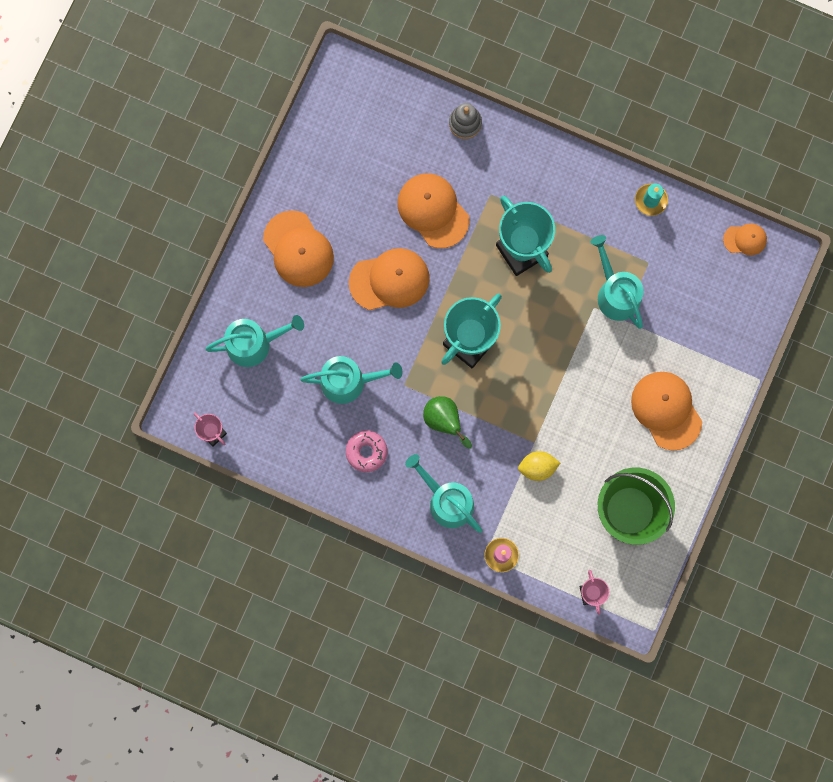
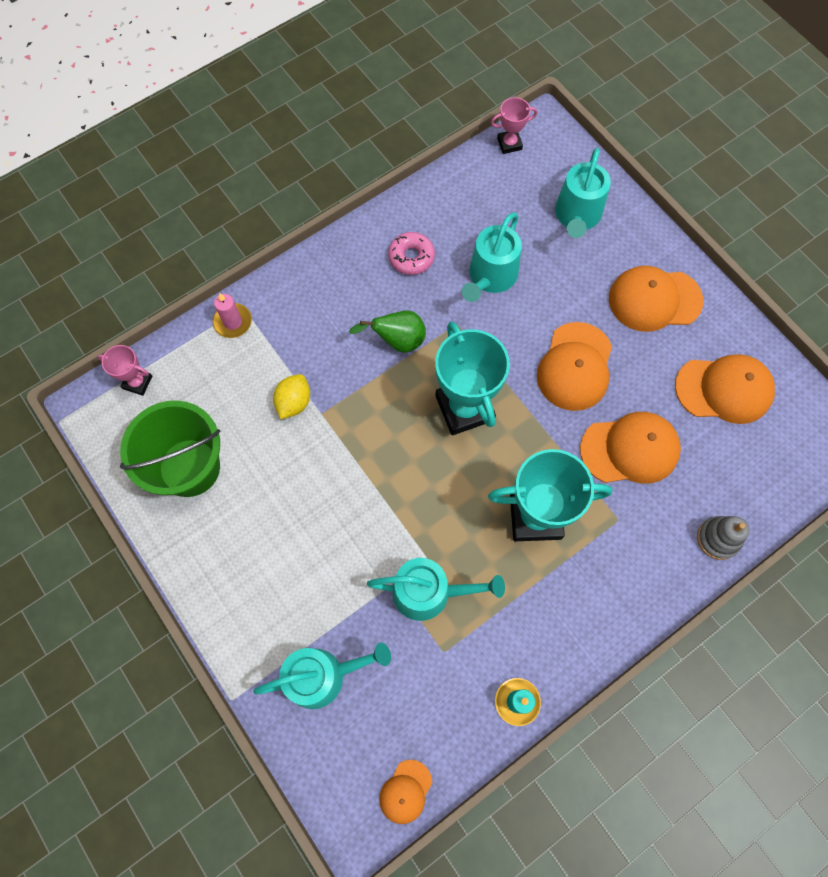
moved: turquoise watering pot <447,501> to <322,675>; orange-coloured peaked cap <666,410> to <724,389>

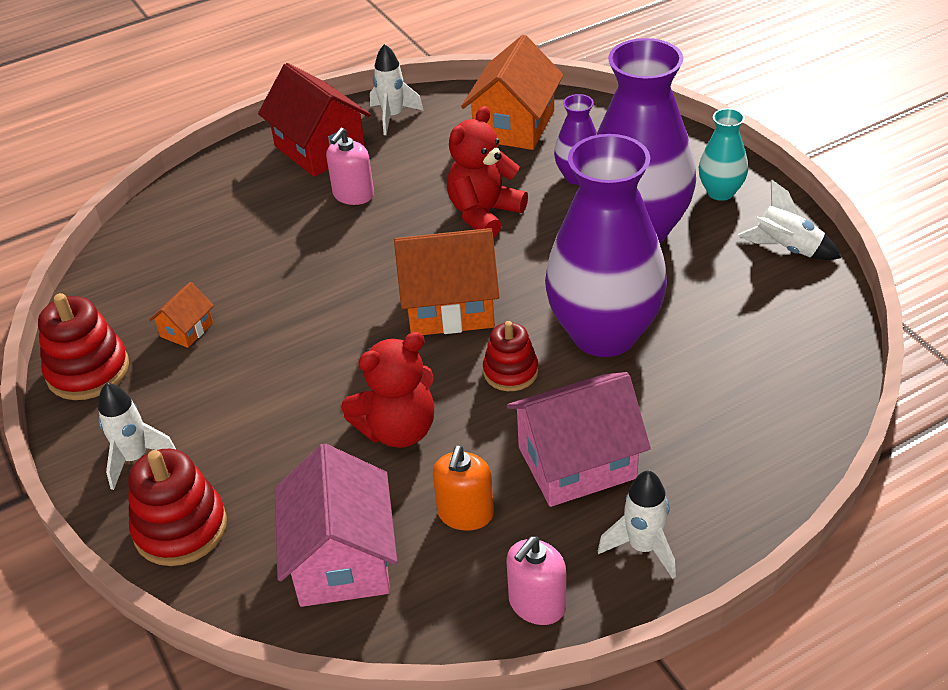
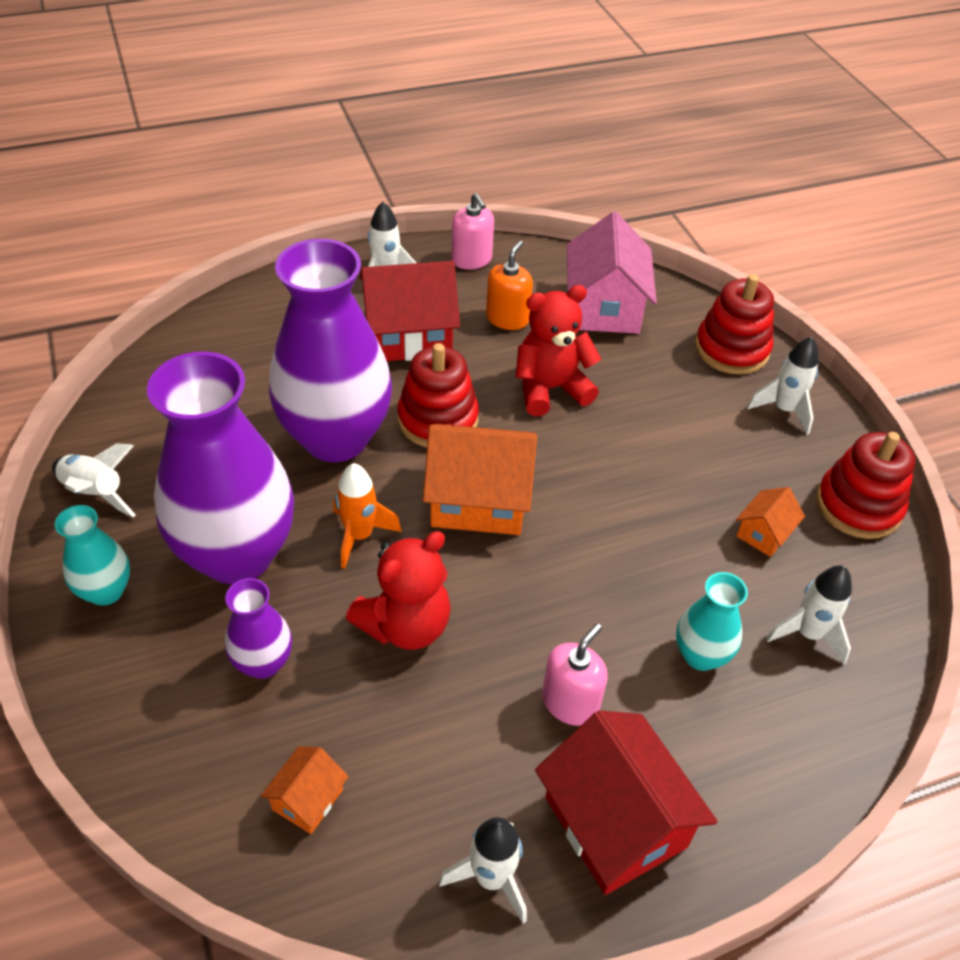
added: orange-coloured spaceship <359,536>; turquoise vase <700,655>; pure white spaceship <808,634>
recoloured: pink house <577,462> to red house <409,336>
turned: pink pump bottle <537,604> = <471,260> 105 degrees clockwise
resized: orange-coloured house <514,125> = <307,799> x0.49; red stacking toy <510,372> = <438,420> x1.53

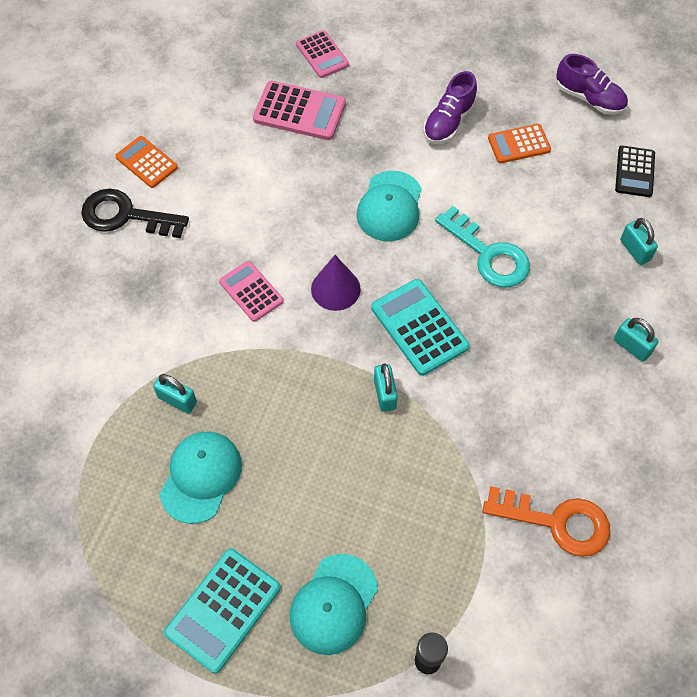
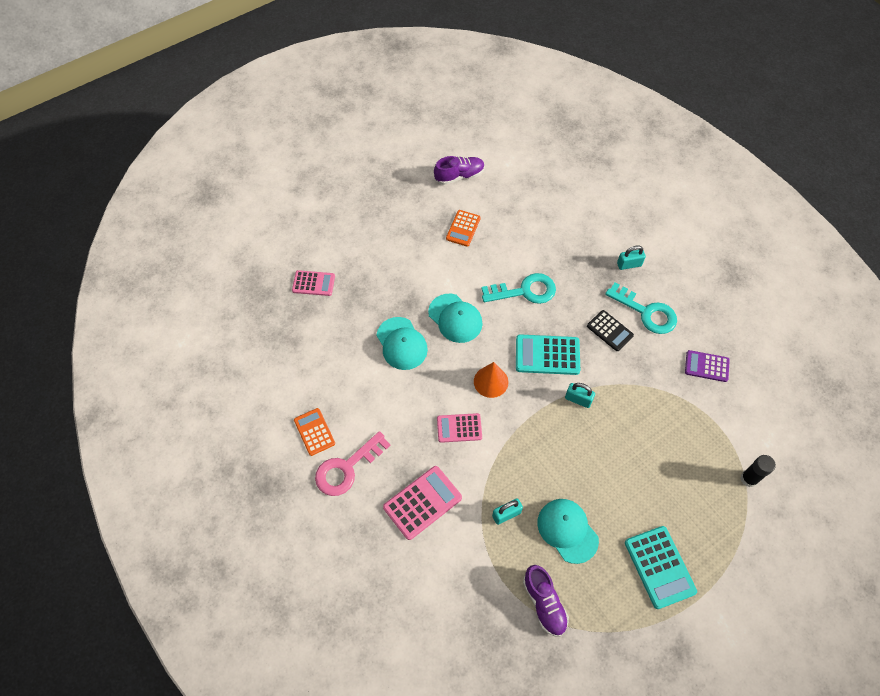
removed: turquoise small lock <635,250>
added: turquoise latchkey <646,312>
moved: pink adding machine <299,111> to <422,502>; turquoise peaked cap <333,604> to <401,343>; purple shoe <449,122> to <544,603>; ebony adding machine <635,172> to <610,331>
replaced: orange-coloured latchkey <556,522> to purple adding machine <706,366>
recoloured: ebony latchkey <126,216> to pink latchkey <347,468>; purple cone shape <335,289> to orange-coloured cone shape <491,381>
turned: orange-coloured adding machine <146,162> = <314,432> 75 degrees clockwise

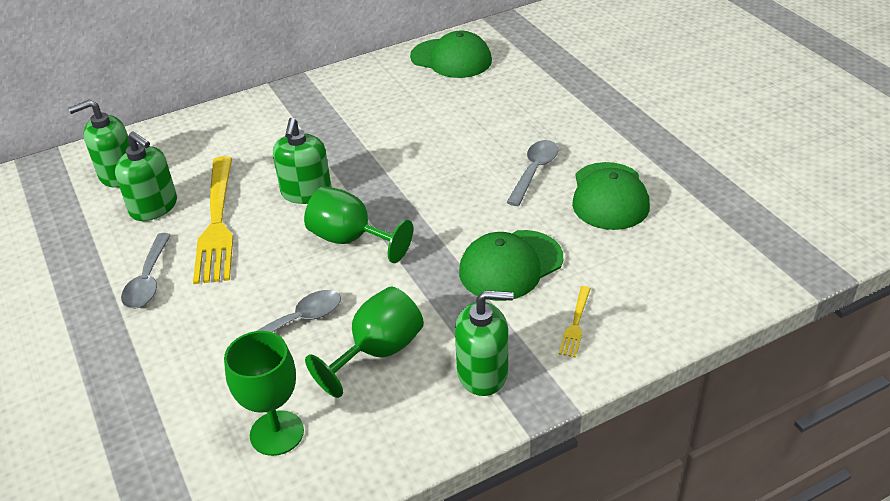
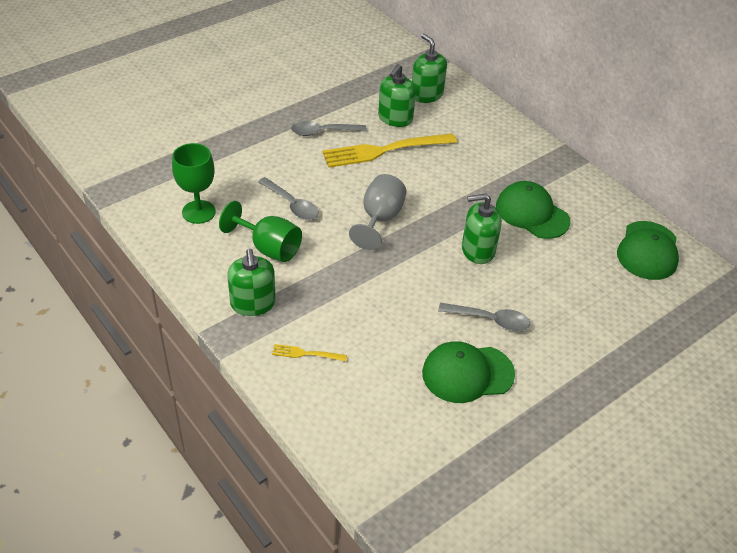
moved: leaf-green pump bottle <306,192> to <477,250>; leaf-green peaked cap <510,265> to <532,213>
recoloured: leaf-green wine glass <350,239> to grey wine glass <379,219>

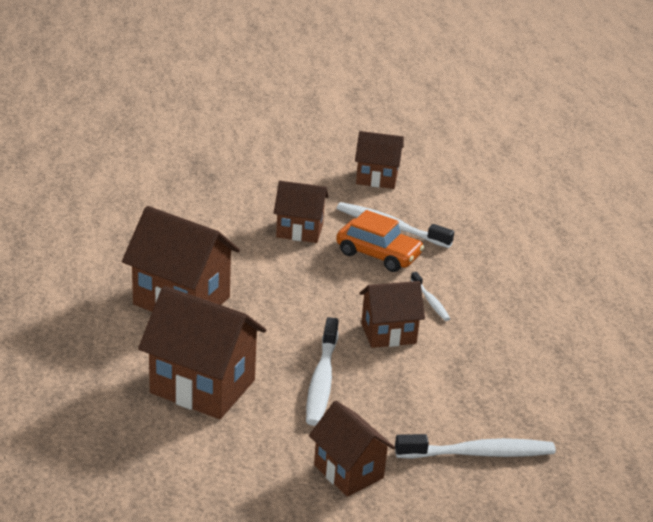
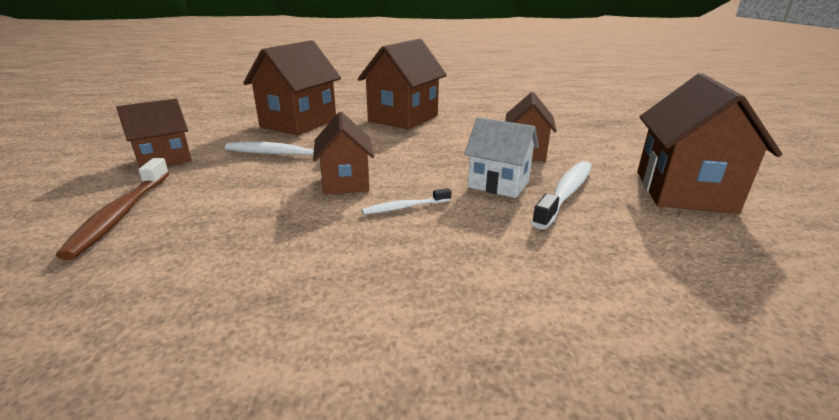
replaced: orange-coloured car <378,254> to pure white house <498,184>
recoloured: pure white dental brush <479,453> to dark brown dental brush <121,214>
resized: dark brown house <377,178> = <683,191> x1.61

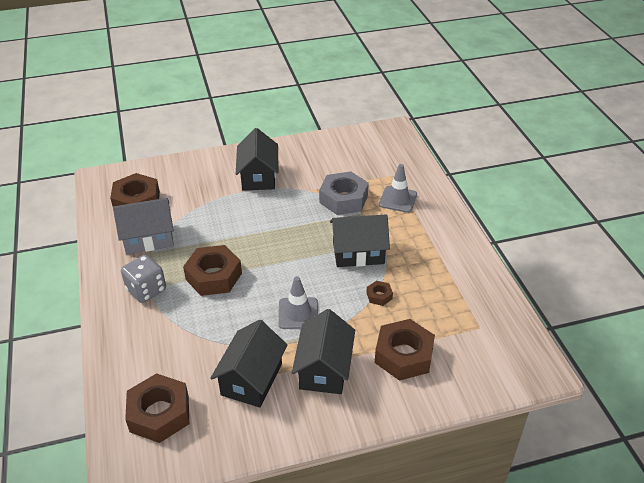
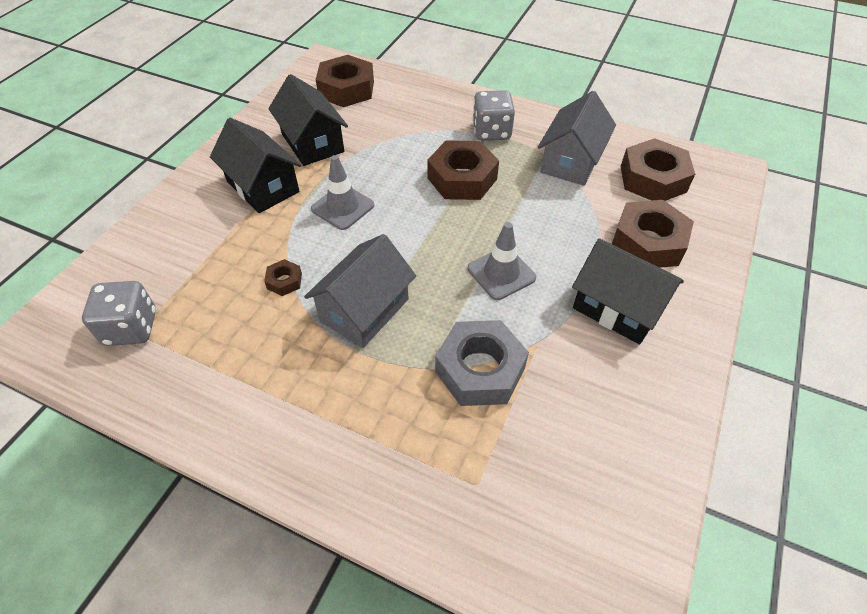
added: grey game die <131,328>
moved: dark brown hex nut <403,355> to <648,242>; grey road cone <398,199> to <501,273>
recoloured: ebony house <358,253> to grey house <364,310>

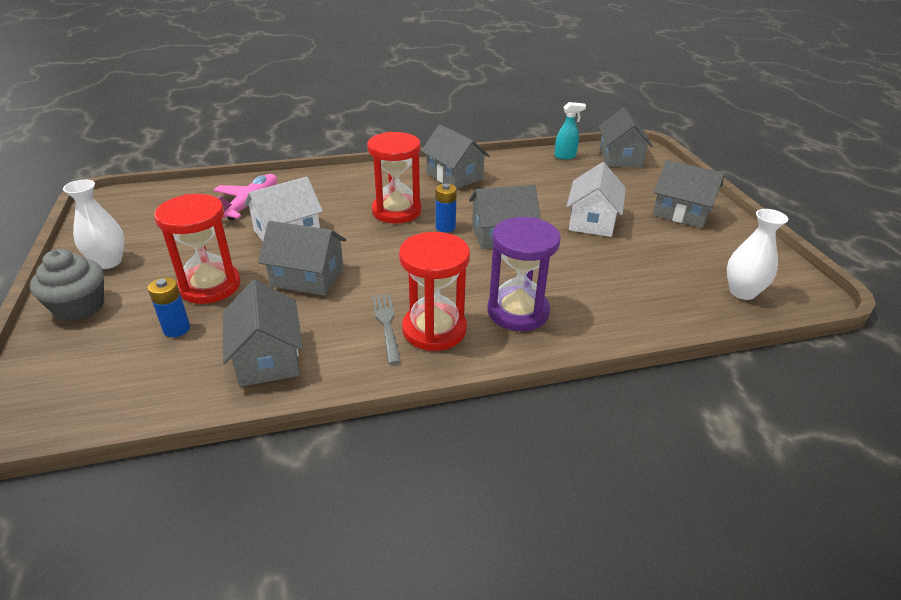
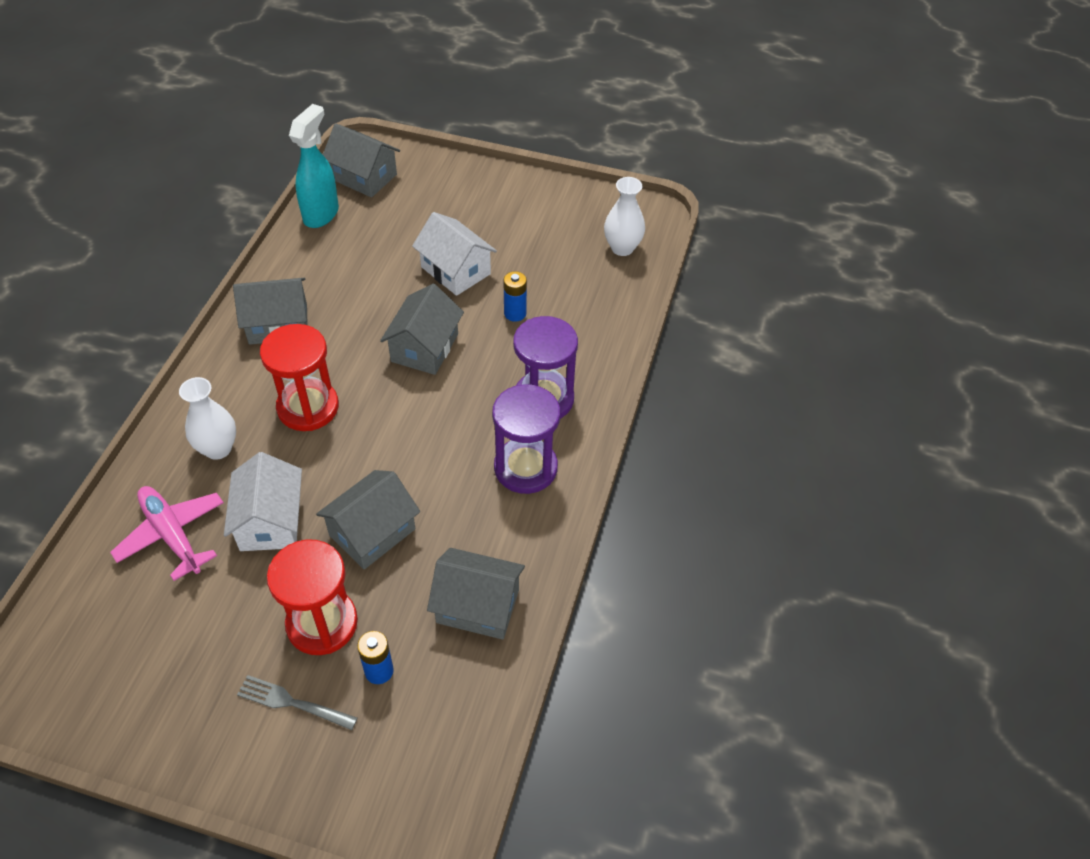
removed: grey muffin <79,307>; grey house <681,212>
moved: pure white vase <108,262> to <218,448>; grey fork <386,324> to <292,702>; blue AA battery <445,227> to <515,313>
recoloured: red sand timer <434,329> to purple sand timer <525,468>
resized: turquoise spray cleaner <565,156> = <321,214> x1.69

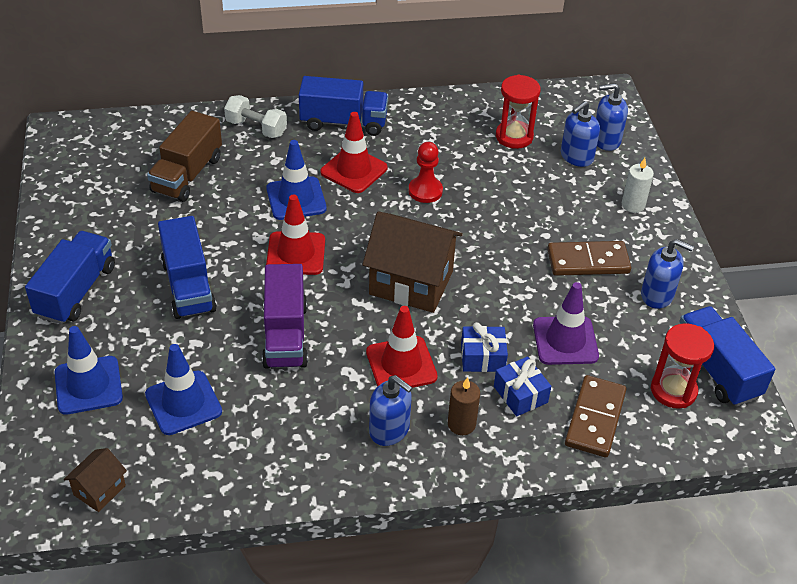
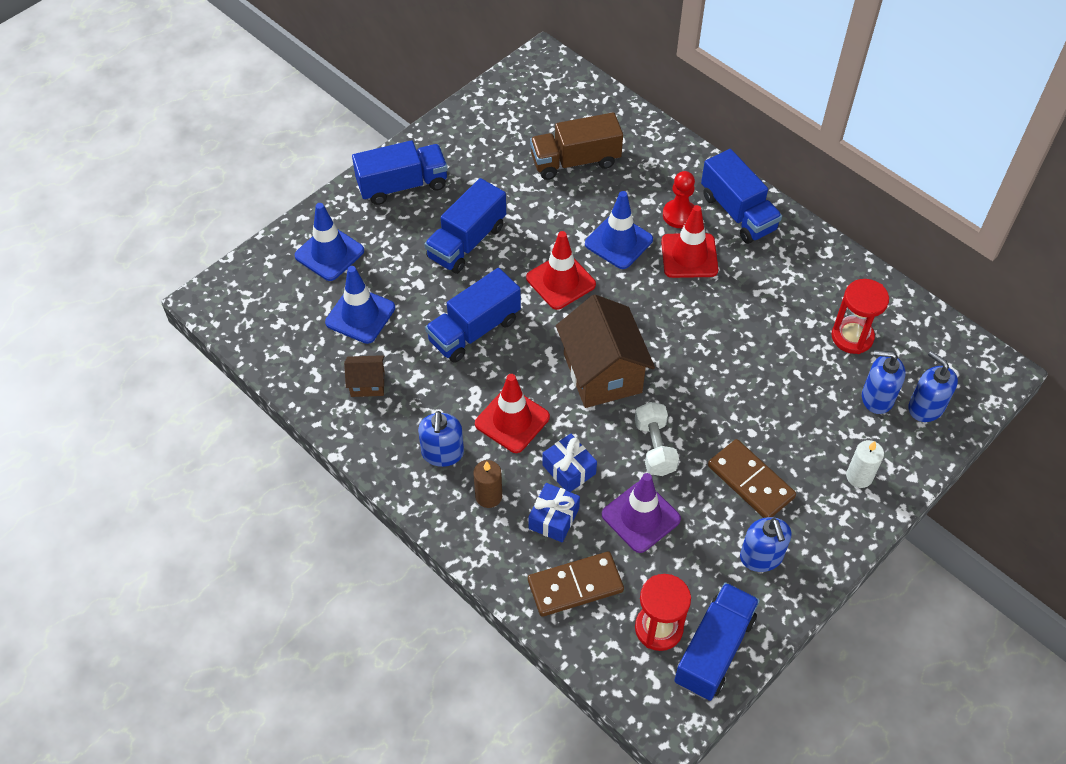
moved: dark brown house <99,490> to <367,384>; pure white free weight <256,128> to <655,447>; red chess pawn <425,191> to <679,215>
recoloured: purple toy truck <285,335> to blue toy truck <474,330>

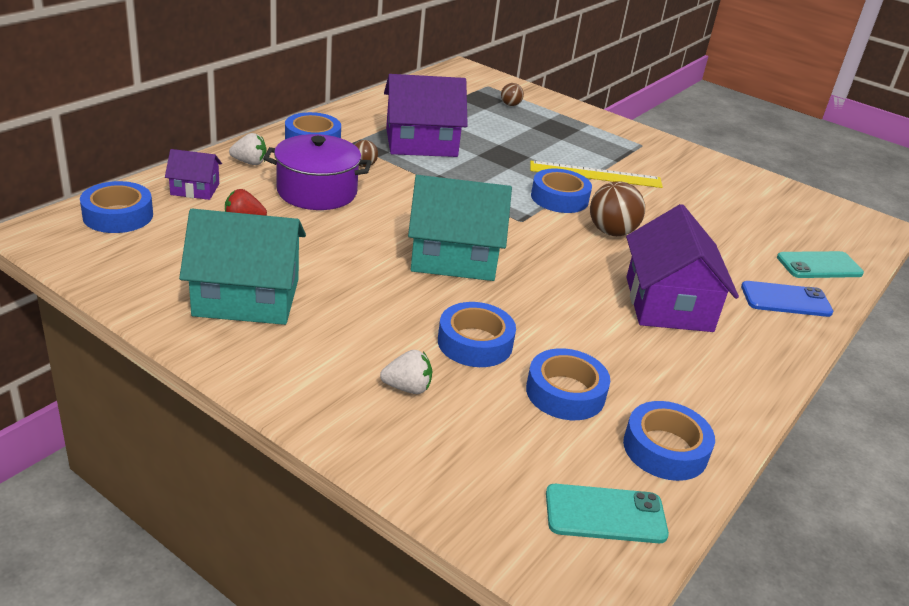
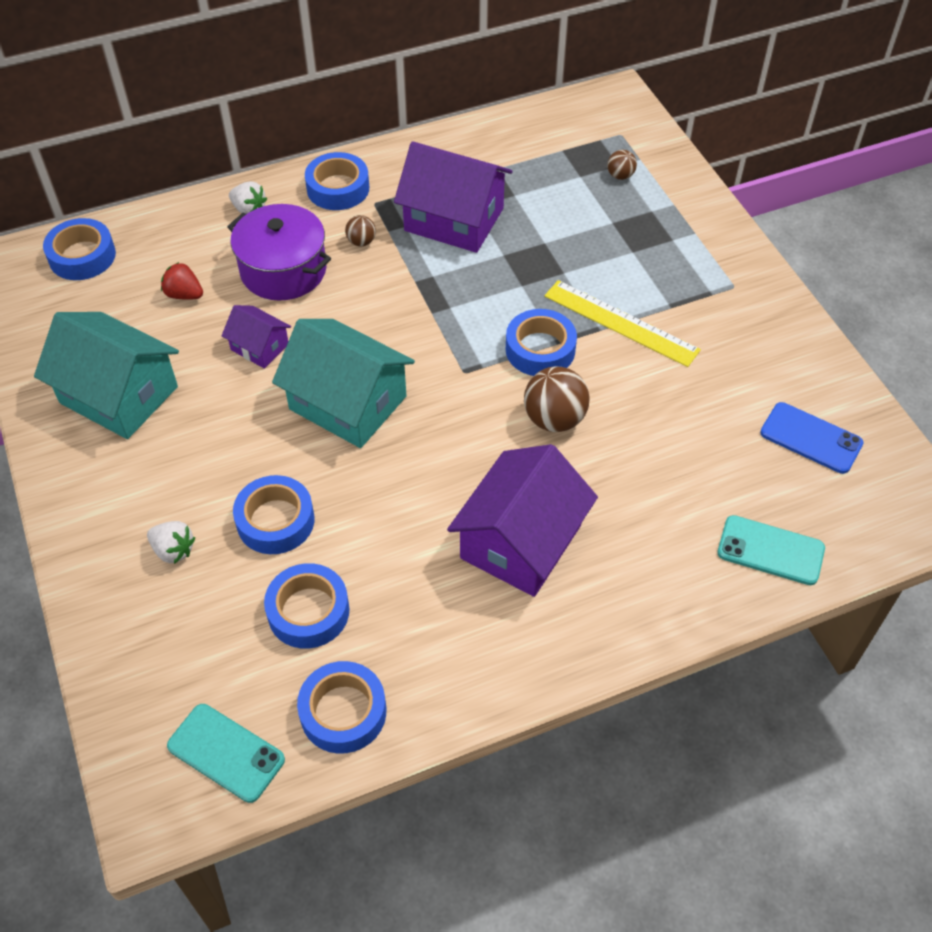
moved: purple house <195,189> to <259,347>; blue mobile phone <786,300> to <811,438>

